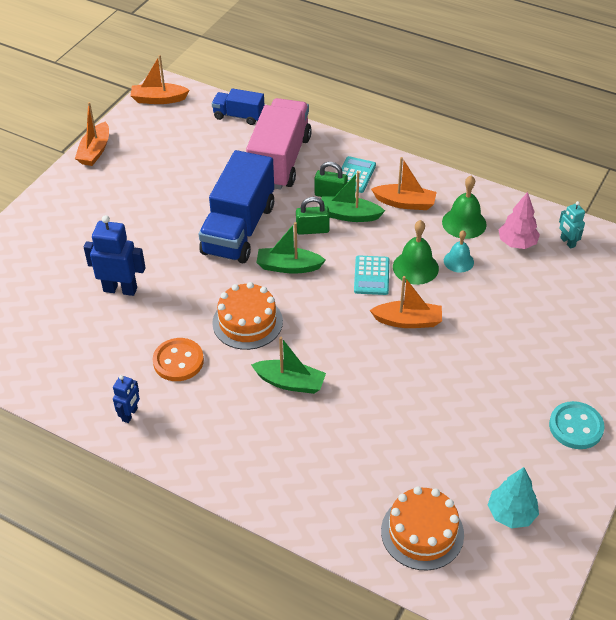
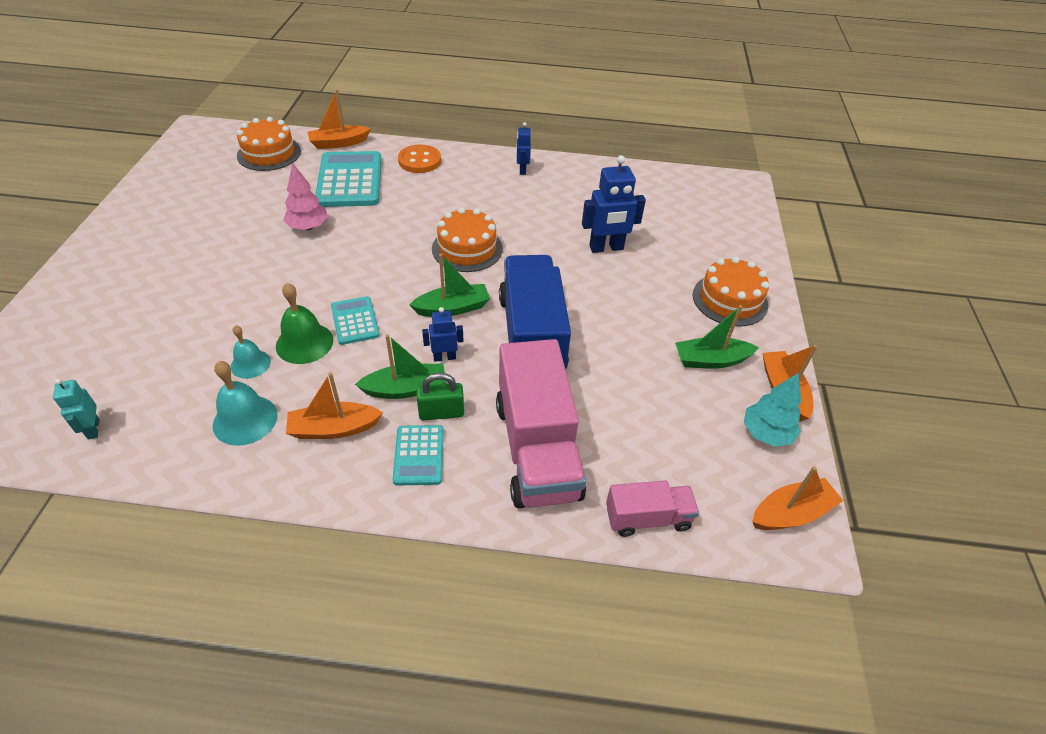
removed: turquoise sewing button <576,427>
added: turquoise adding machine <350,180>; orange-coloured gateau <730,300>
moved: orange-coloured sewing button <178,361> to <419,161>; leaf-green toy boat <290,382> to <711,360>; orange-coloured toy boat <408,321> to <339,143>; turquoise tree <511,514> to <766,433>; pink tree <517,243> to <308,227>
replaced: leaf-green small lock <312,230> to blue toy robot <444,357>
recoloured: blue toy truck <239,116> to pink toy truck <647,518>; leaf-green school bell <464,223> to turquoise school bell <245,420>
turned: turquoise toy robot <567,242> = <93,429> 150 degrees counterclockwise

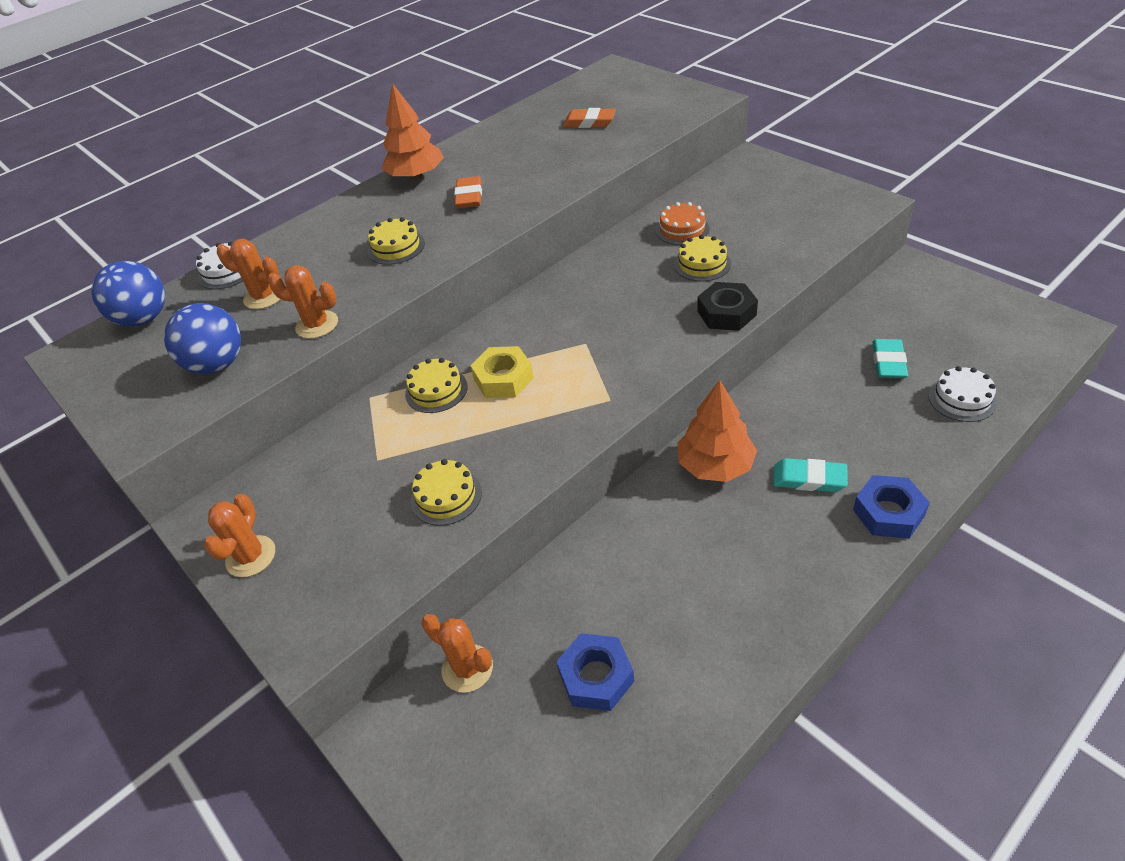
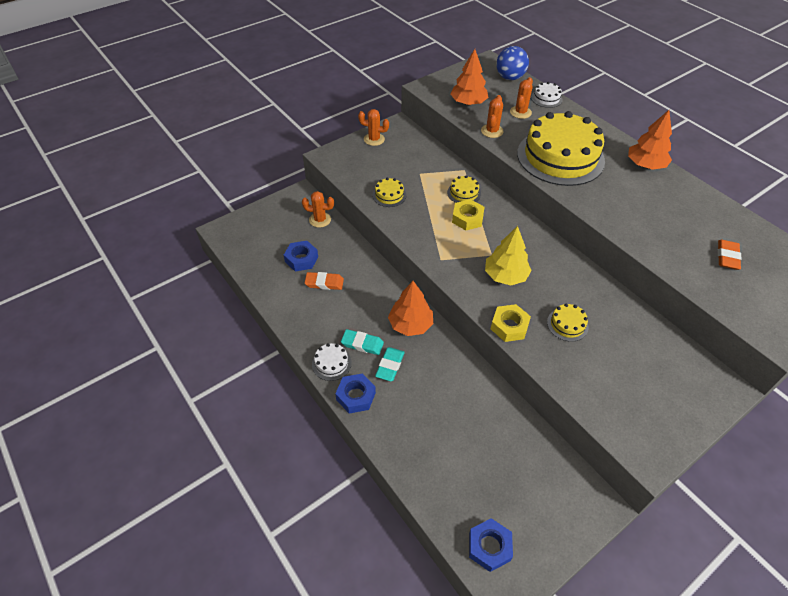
removed: orange-coloured gateau <682,229>
added: blue hex nut <489,547>; bright yellow tree <505,275>
moved: orange-coloured pencil eraser <469,196> to <324,283>; turquoise pencil eraser <888,362> to <362,344>; pure white gateau <962,399> to <331,363>
replaced: blue play ball <217,364> to orange-coloured tree <468,103>
recoloured: ebony hex nut <726,313> to bright yellow hex nut <509,326>
turned: orange-coloured prickly plant <467,668> = <320,220> 60 degrees clockwise
resized: bright yellow gateau <396,247> = <560,157> x2.49

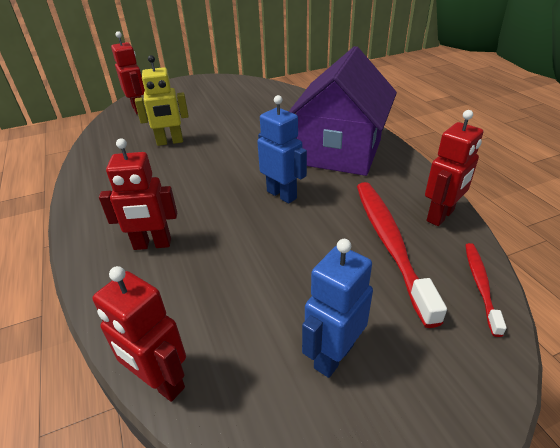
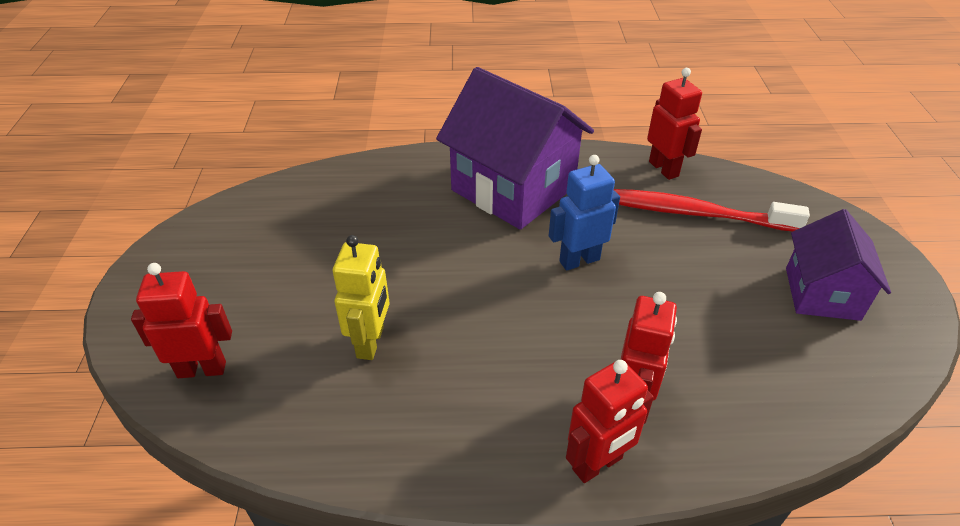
removed: red dental brush <480,285>
moved: red toy robot <160,382> to <597,464>
replaced: blue toy robot <333,355> to purple house <822,293>

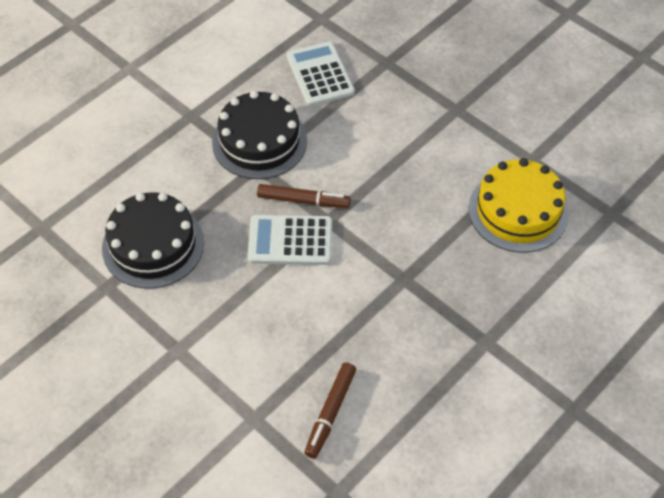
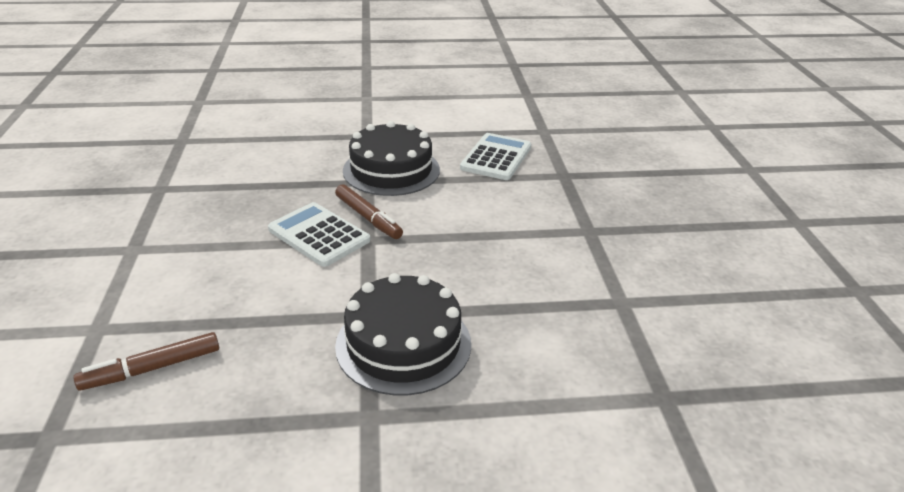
removed: bright yellow gateau <518,211>
moved: ebony gateau <153,245> to <403,344>

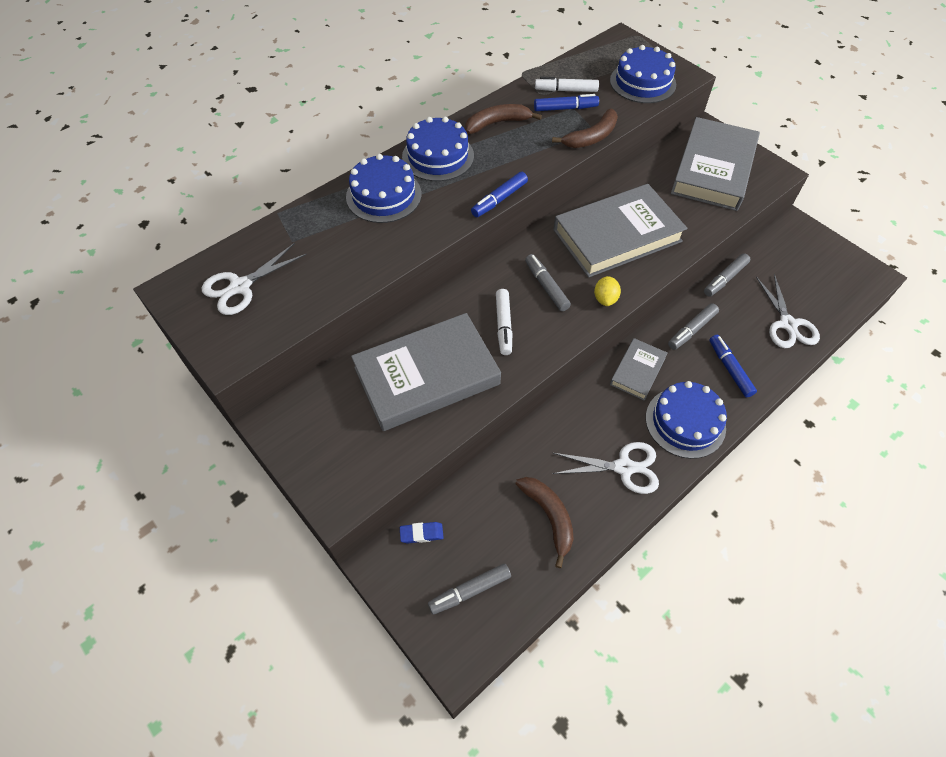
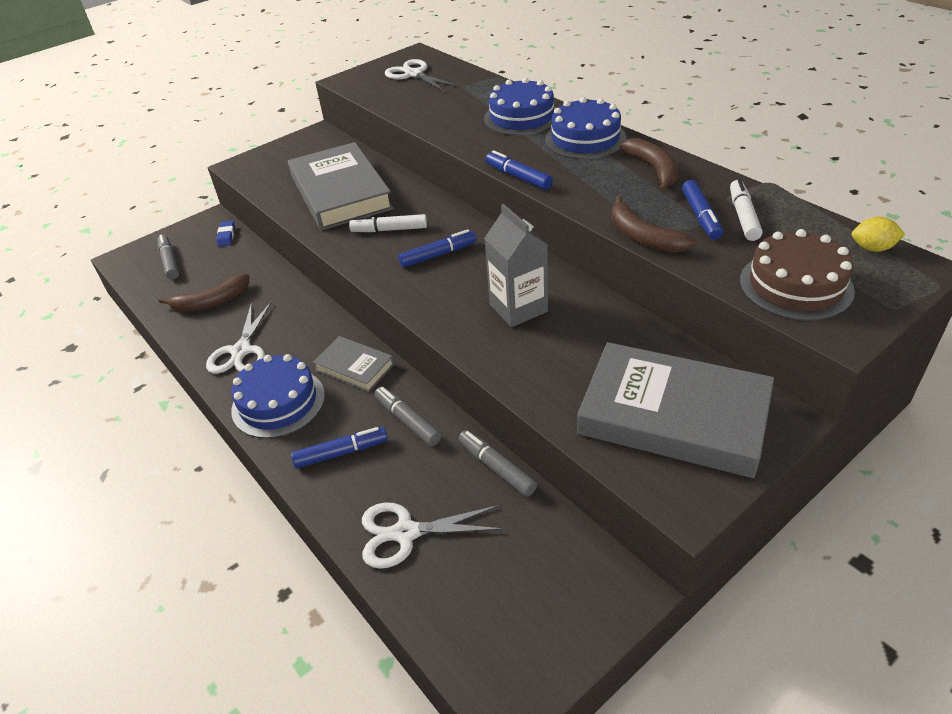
moved: bright yellow lemon <605,299> to <872,248>
replaced: grey hardcover <617,235> to grey carton <518,308>
recoloured: grey marker pen <546,286> to blue marker pen <438,255>; blue gateau <642,82> to dark brown gateau <795,285>

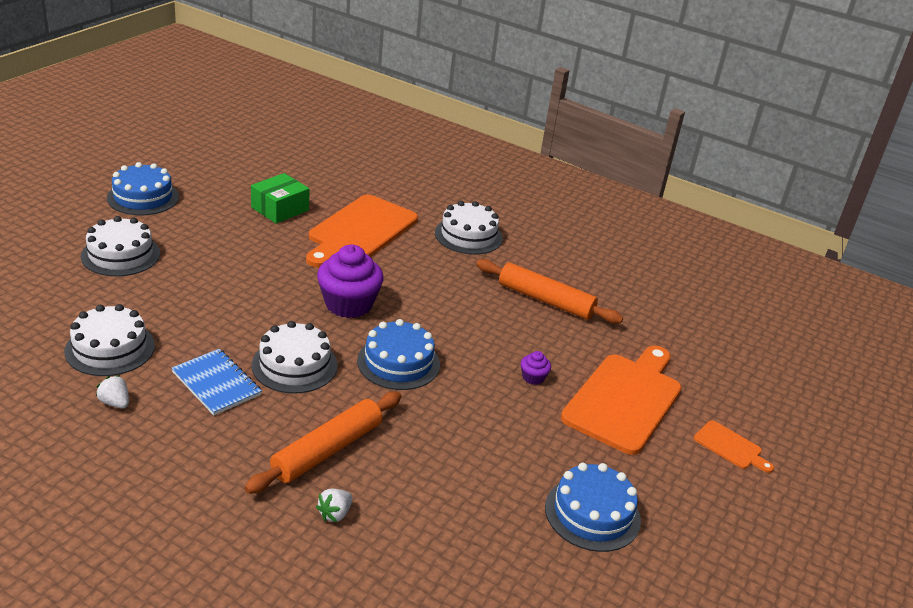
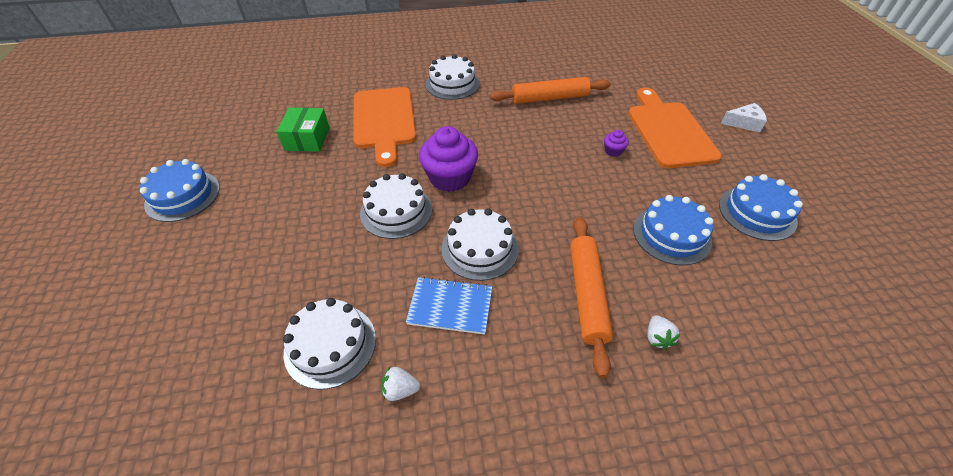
moved: pure white gateau <120,255> to <396,211>; blue gateau <398,362> to <671,235>
replaced: orange-coloured bread board <730,446> to pure white cheese wedge <744,123>

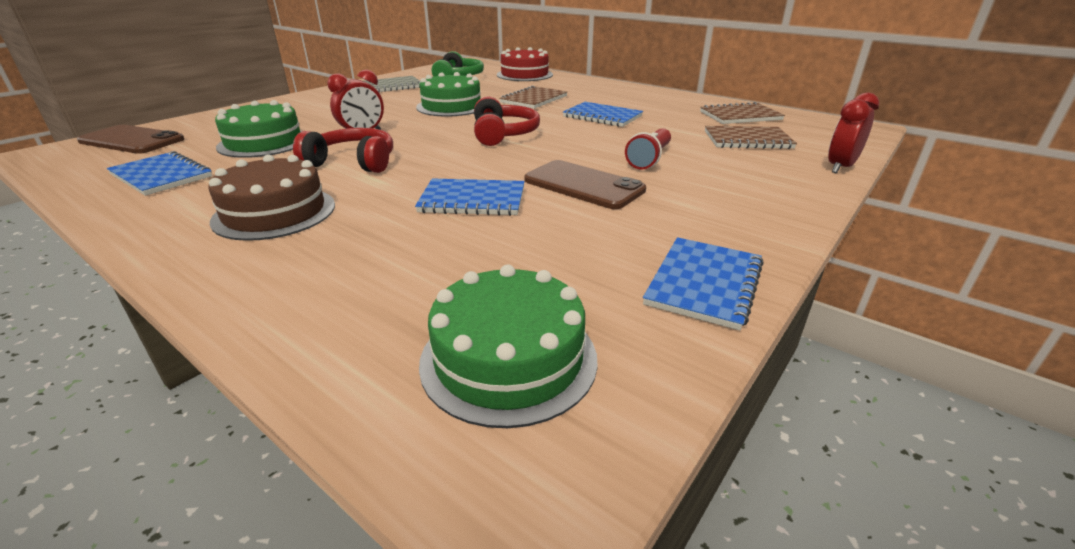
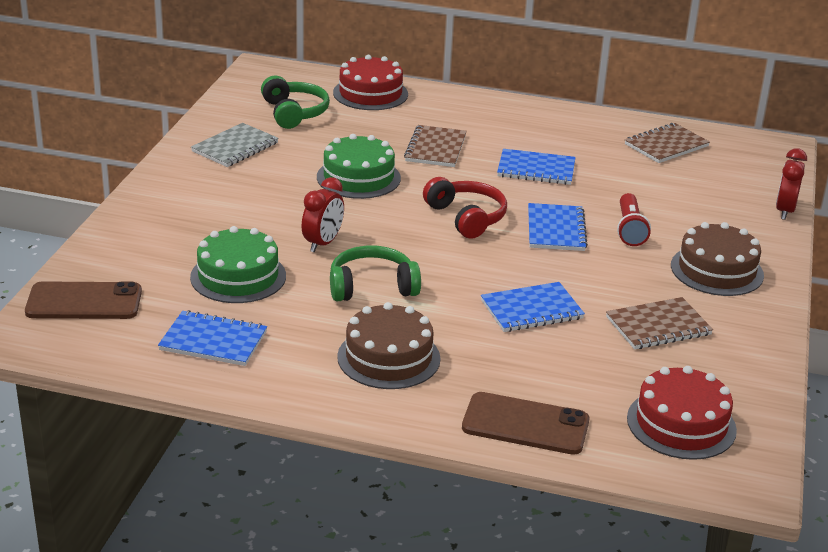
added: dark brown gateau <717,270>
moved: dark brown mobile phone <583,185> to <525,424>; blue notepad <704,284> to <556,229>; dark brown notepad <747,140> to <658,326>
recoloured: red headphones <353,162> to leaf-green headphones <372,286>; leaf-green gateau <508,359> to red gateau <681,424>

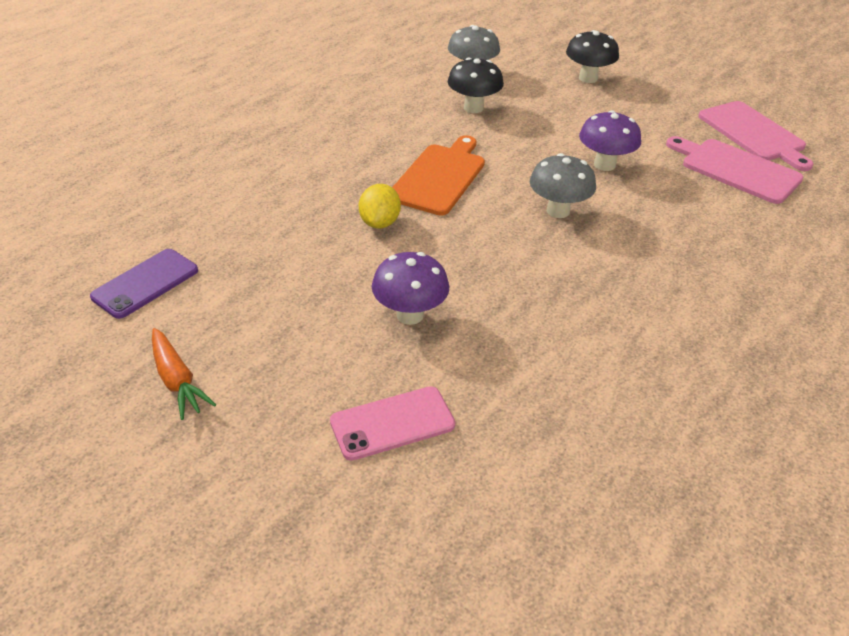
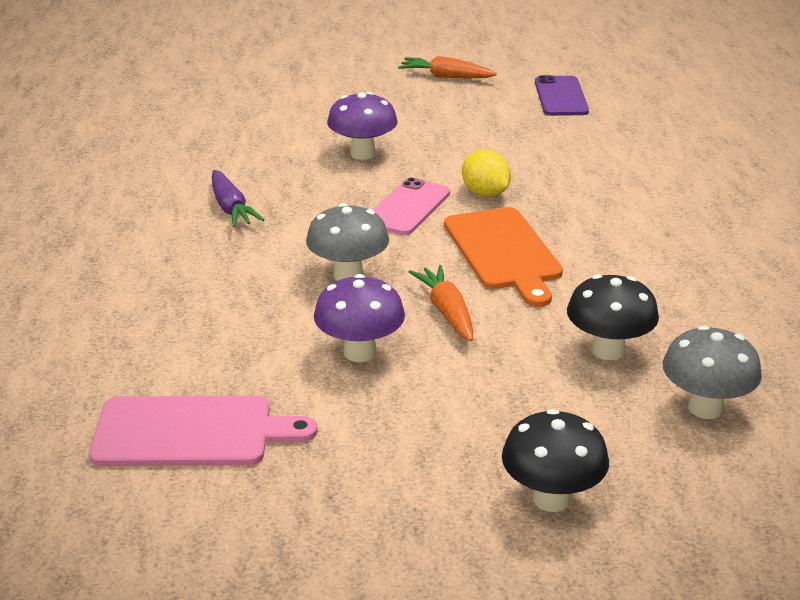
removed: pink bread board <754,134>
added: purple toy carrot <231,208>; orange-coloured toy carrot <447,312>
moved: pink mobile phone <392,423> to <407,207>

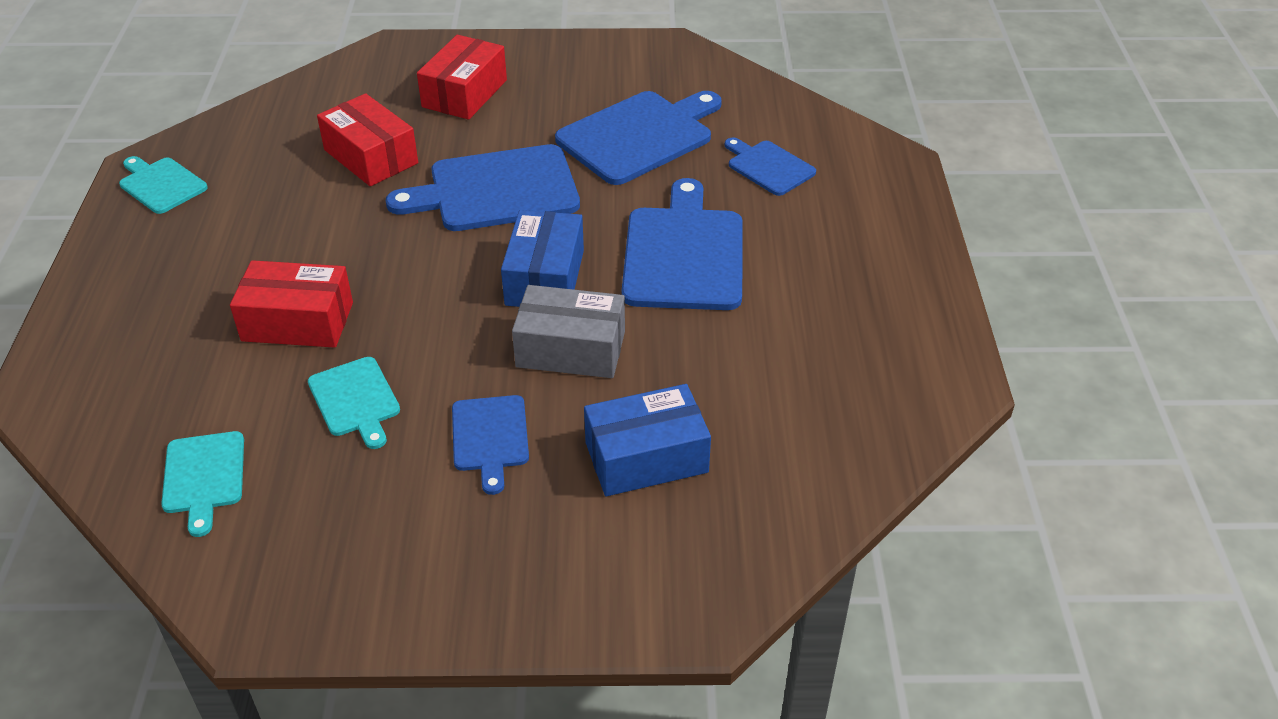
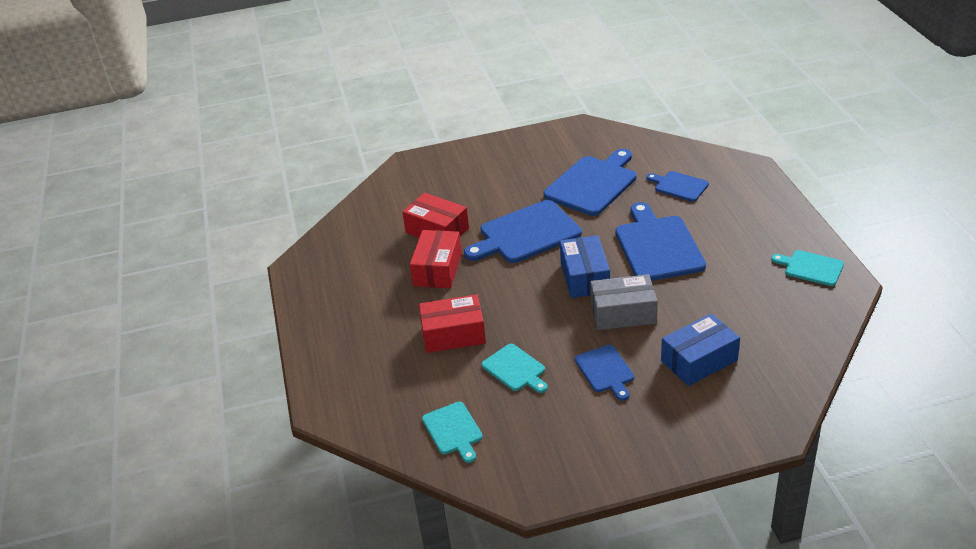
moved: turquoise bread board <161,184> to <811,268>; red box <465,93> to <438,269>

